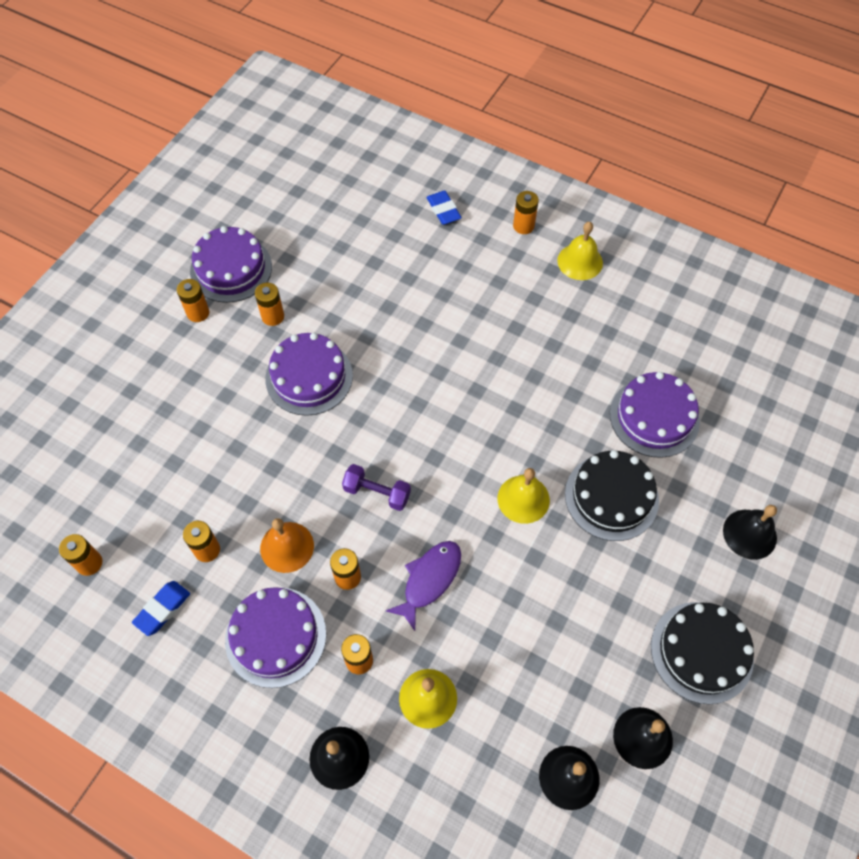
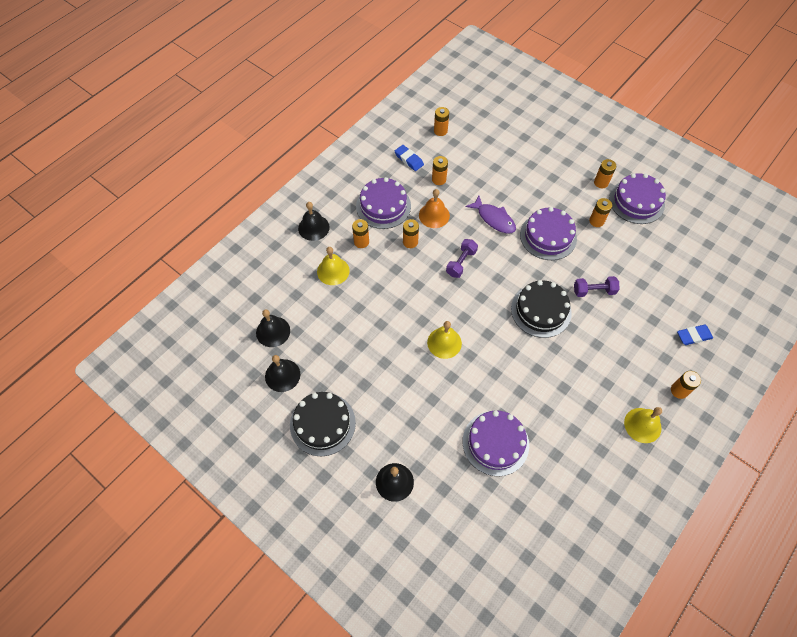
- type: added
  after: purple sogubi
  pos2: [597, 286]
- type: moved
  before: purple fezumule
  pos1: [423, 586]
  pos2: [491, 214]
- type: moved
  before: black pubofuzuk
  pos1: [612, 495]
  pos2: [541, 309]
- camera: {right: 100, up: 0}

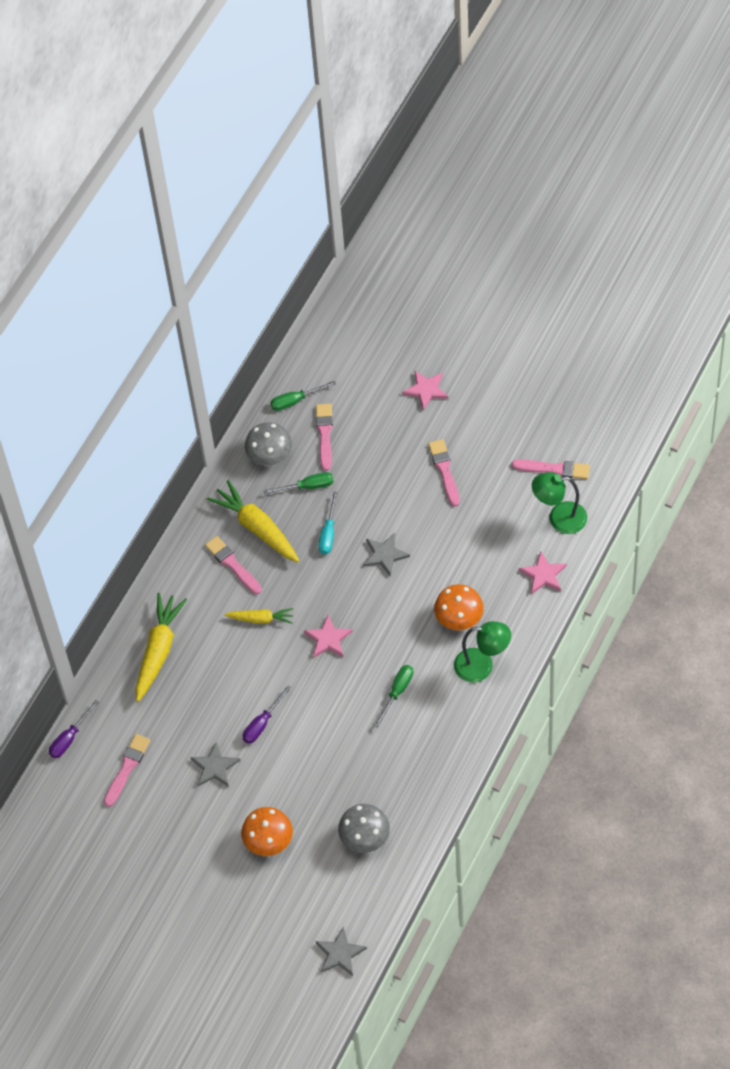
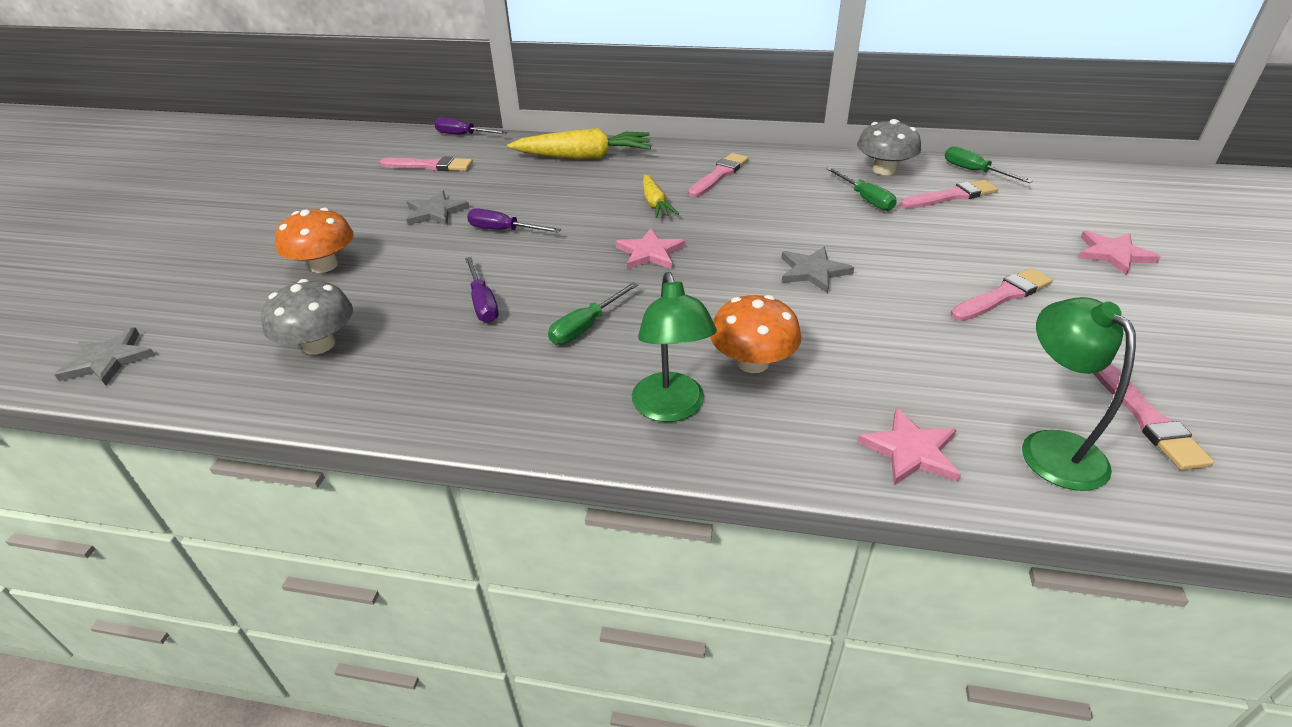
- type: removed
  before: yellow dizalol
  pos1: [253, 521]
- type: removed
  before: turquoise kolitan
  pos1: [328, 522]
- type: added
  after: purple kolitan
  pos2: [482, 290]
- type: turned
  before: green kolitan
  pos1: [393, 696]
  pos2: [593, 313]
  turn: 120
- camera: {right: 70, up: -20}

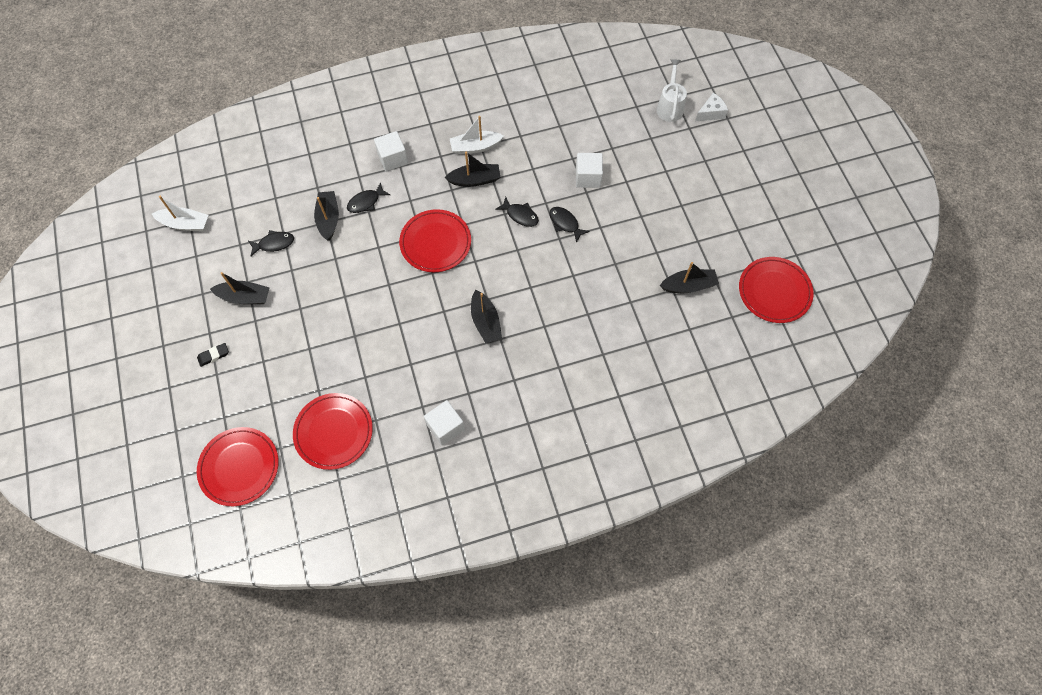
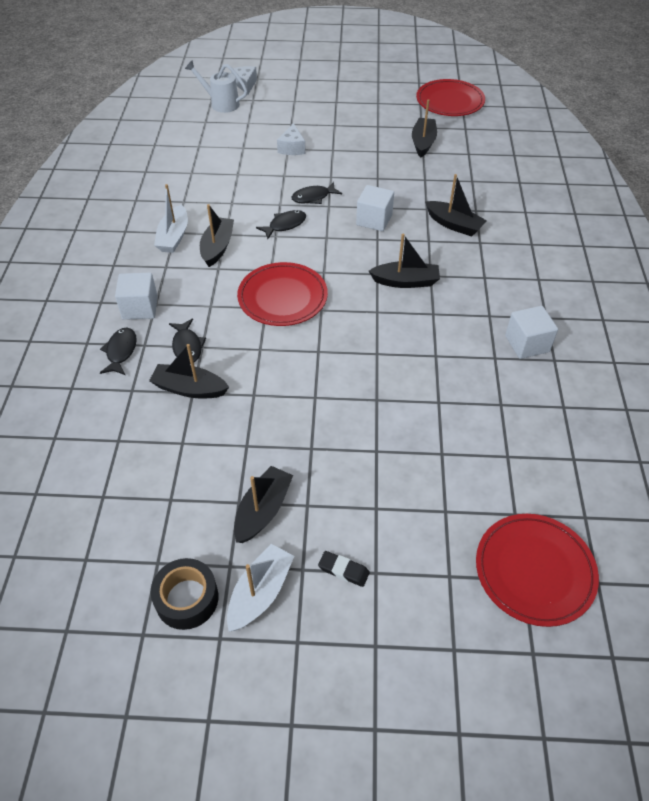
- type: removed
  before: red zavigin
  pos1: [333, 431]
- type: added
  after: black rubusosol
  pos2: [184, 594]
- type: added
  after: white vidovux
  pos2: [291, 139]
- type: added
  after: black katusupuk
  pos2: [456, 205]
- type: moved
  before: white katusupuk
  pos1: [180, 213]
  pos2: [260, 588]
- type: moved
  before: black fezumule
  pos1: [271, 243]
  pos2: [118, 351]
- type: moved
  before: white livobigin
  pos1: [589, 170]
  pos2: [375, 208]
- type: turned
  before: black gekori
  pos1: [213, 355]
  pos2: [344, 569]
  turn: -60
- camera: {right: -70, up: -15}

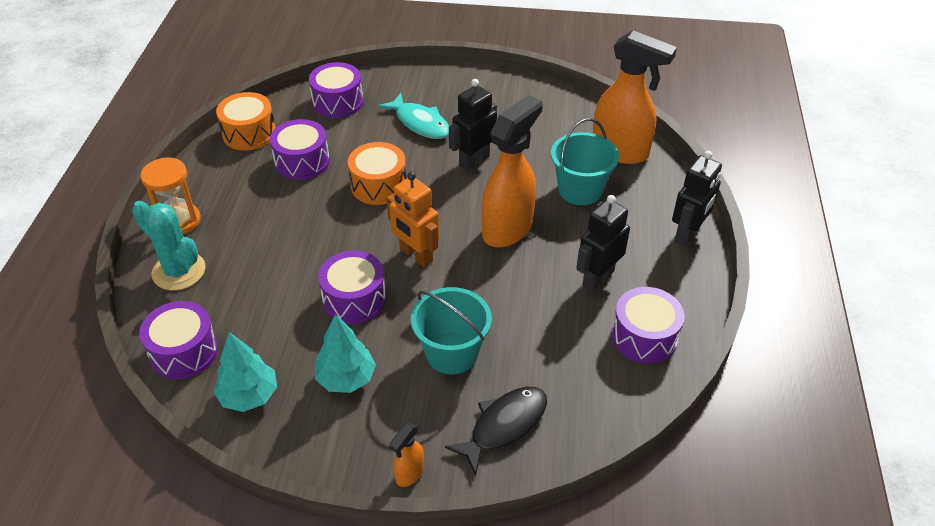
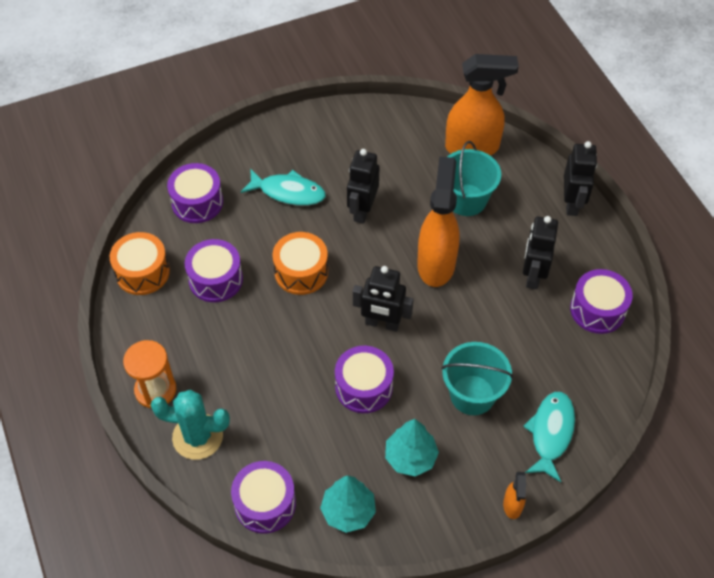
- type: recoloured
  before: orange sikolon
  after: black sikolon
  pos1: [412, 219]
  pos2: [383, 299]
- type: recoloured
  before: black fezumule
  after: turquoise fezumule
  pos1: [496, 431]
  pos2: [549, 437]
- camera: {right: -30, up: 10}

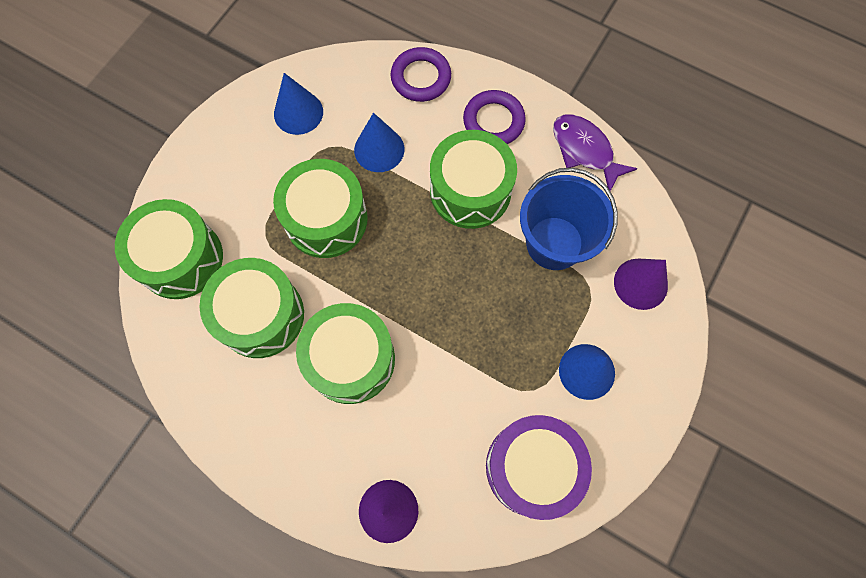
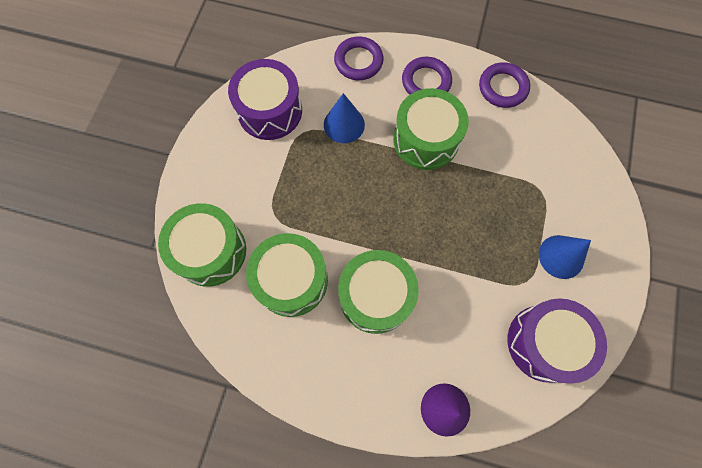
- type: removed
  before: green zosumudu
  pos1: [320, 208]
- type: removed
  before: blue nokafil
  pos1: [569, 219]
- type: removed
  before: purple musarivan
  pos1: [641, 284]
- type: replaced
  before: blue musarivan
  after: purple zosumudu
  pos1: [298, 104]
  pos2: [265, 99]
- type: replaced
  before: purple fezumule
  after: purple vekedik
  pos1: [595, 152]
  pos2: [504, 85]
- camera: {right: -15, up: 0}

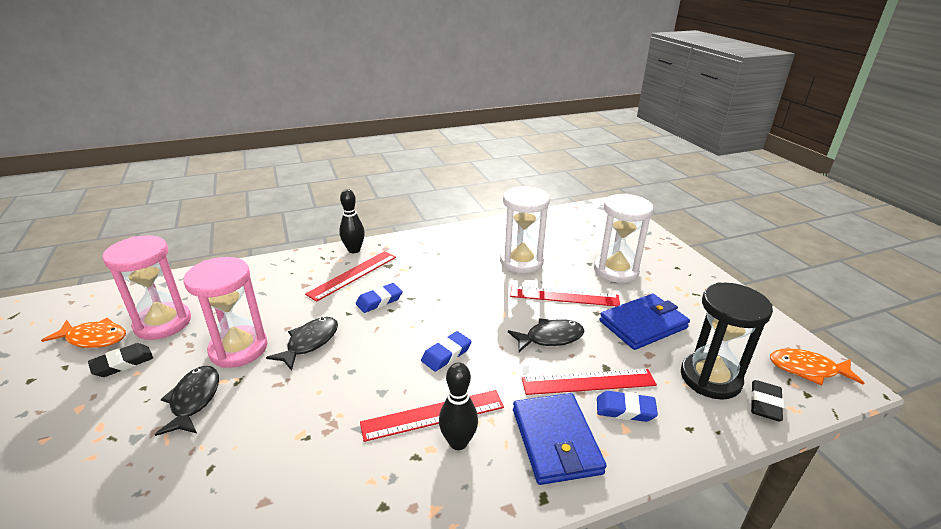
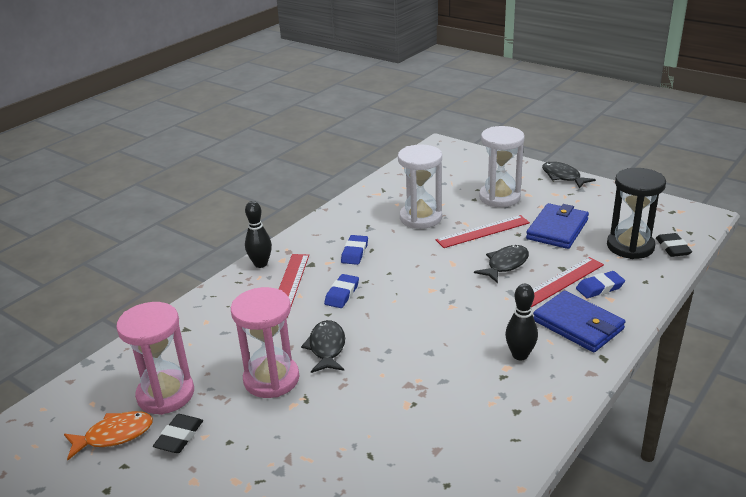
- type: removed
  before: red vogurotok
  pos1: [432, 416]
- type: removed
  before: orange fezumule
  pos1: [817, 367]
- type: moved
  before: black fezumule
  pos1: [187, 401]
  pos2: [569, 175]
- type: moved
  before: blue gekori
  pos1: [446, 351]
  pos2: [354, 250]
- camera: {right: -30, up: 0}

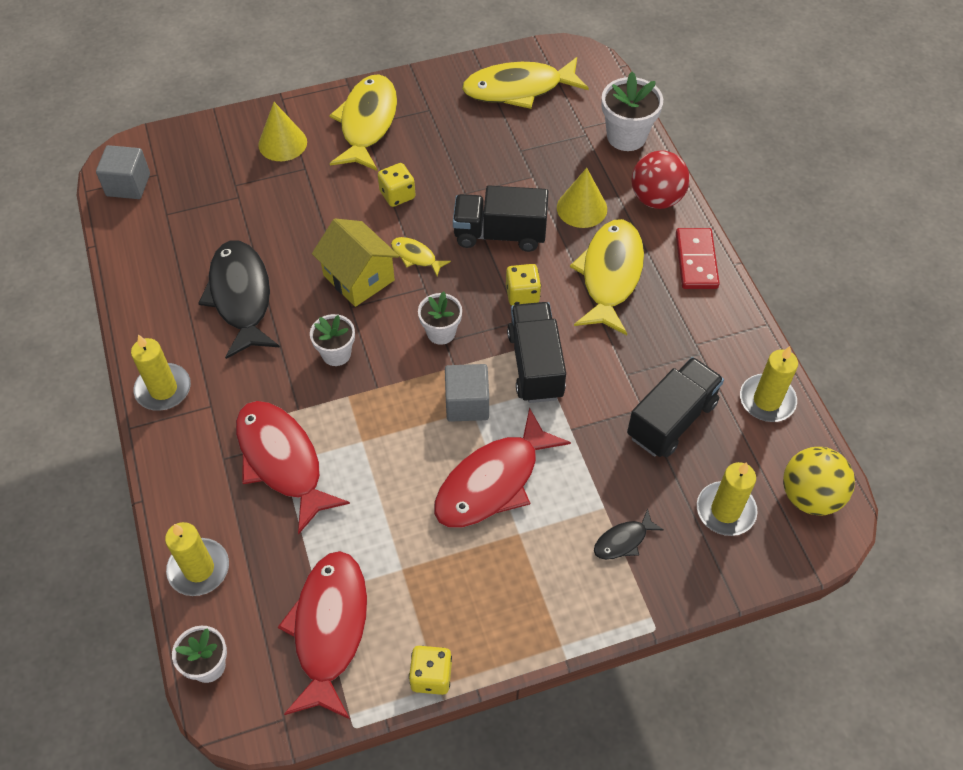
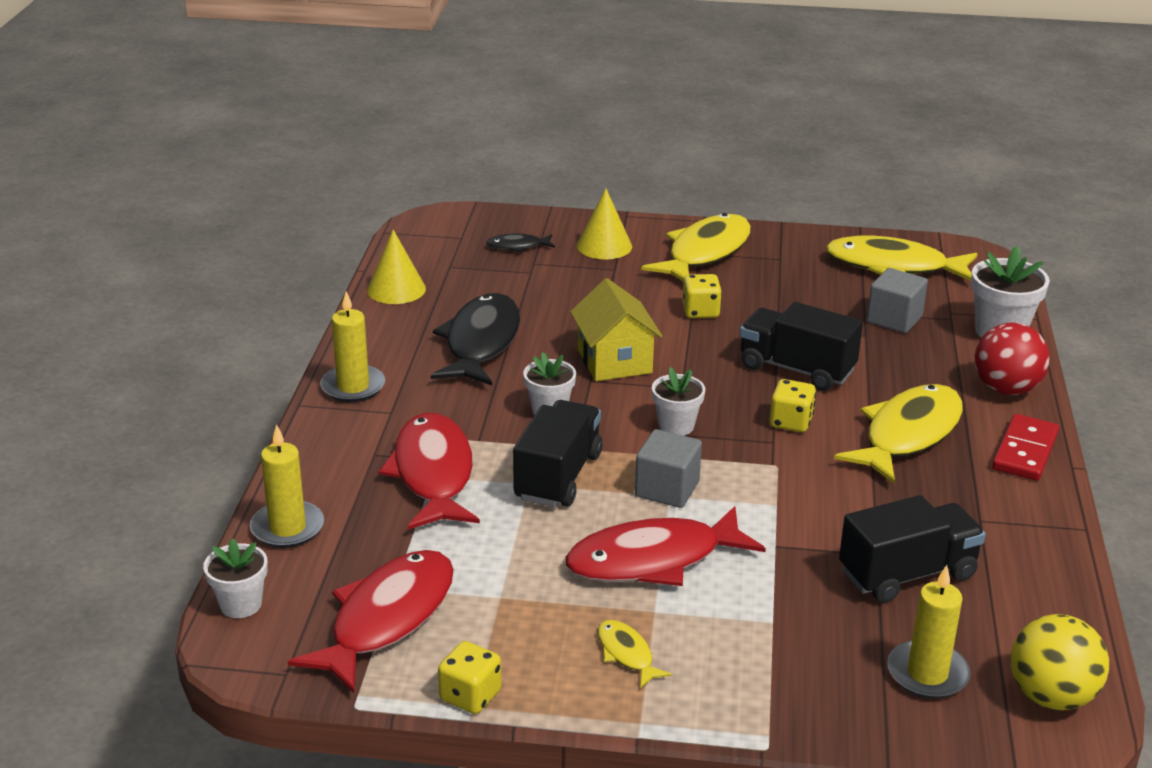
- type: removed
  before: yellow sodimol
  pos1: [769, 384]
- type: moved
  before: grey livobigin
  pos1: [123, 172]
  pos2: [897, 300]
- type: moved
  before: yellow fezumule
  pos1: [421, 256]
  pos2: [635, 654]
- type: moved
  before: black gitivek
  pos1: [536, 352]
  pos2: [558, 453]
- type: moved
  before: yellow musarivan
  pos1: [582, 198]
  pos2: [396, 267]
- type: moved
  before: black fezumule
  pos1: [629, 534]
  pos2: [520, 243]
- camera: {right: 25, up: -25}

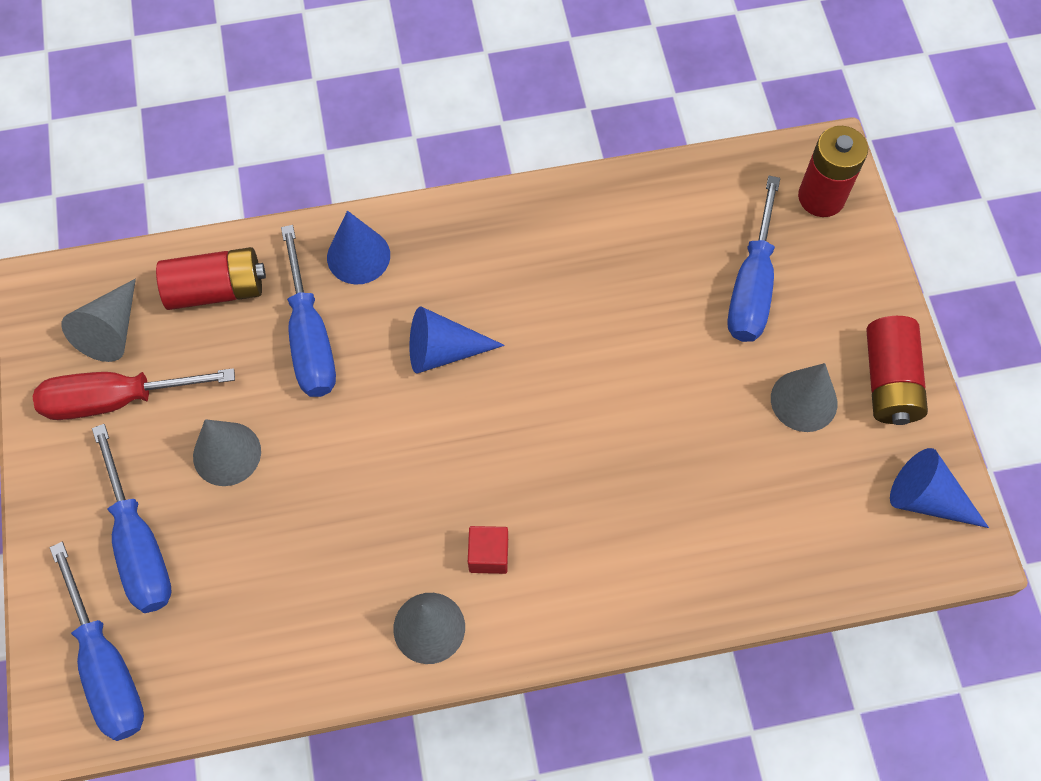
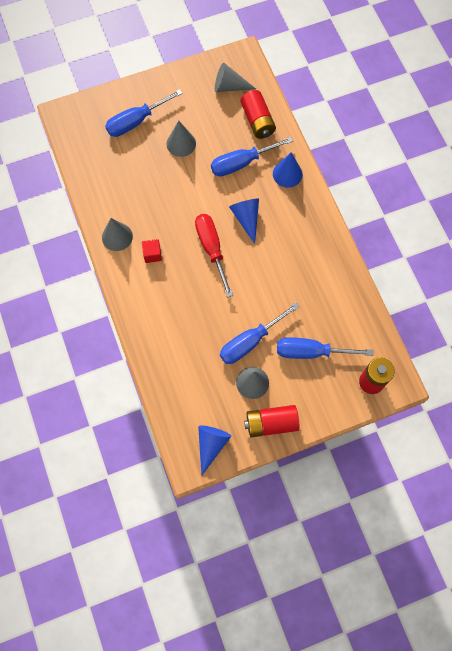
- type: moved
  before: red kolitan
  pos1: [134, 394]
  pos2: [214, 256]
- type: moved
  before: blue kolitan
  pos1: [97, 641]
  pos2: [260, 333]
- camera: {right: 80, up: 5}

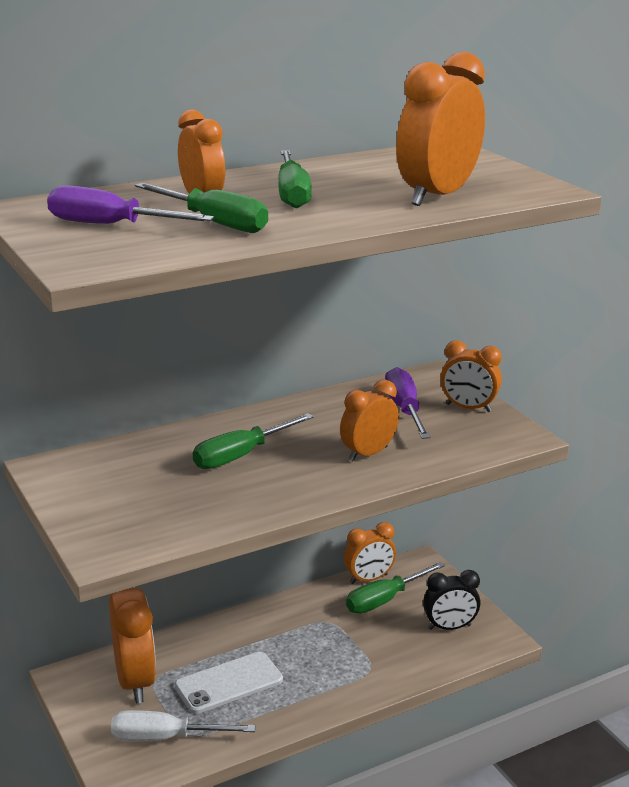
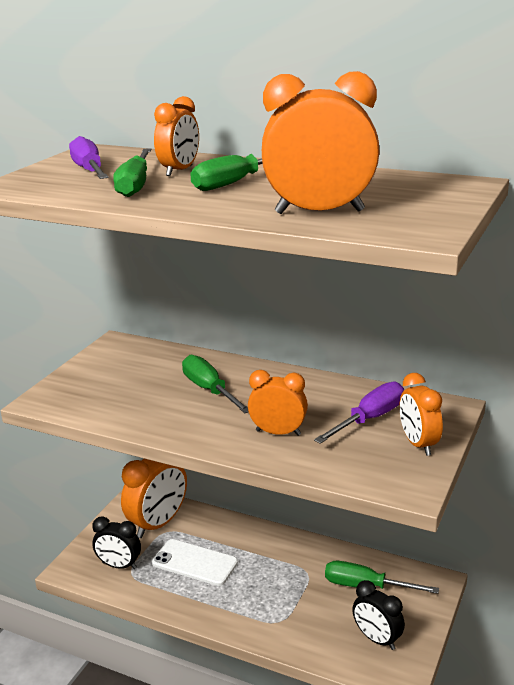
- type: removed
  before: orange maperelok
  pos1: [370, 553]
- type: replaced
  before: white kolitan
  after: black maperelok
  pos1: [183, 725]
  pos2: [116, 542]
- type: turned
  before: green kolitan
  pos1: [253, 441]
  pos2: [215, 384]
  turn: 45
- camera: {right: 55, up: 0}

